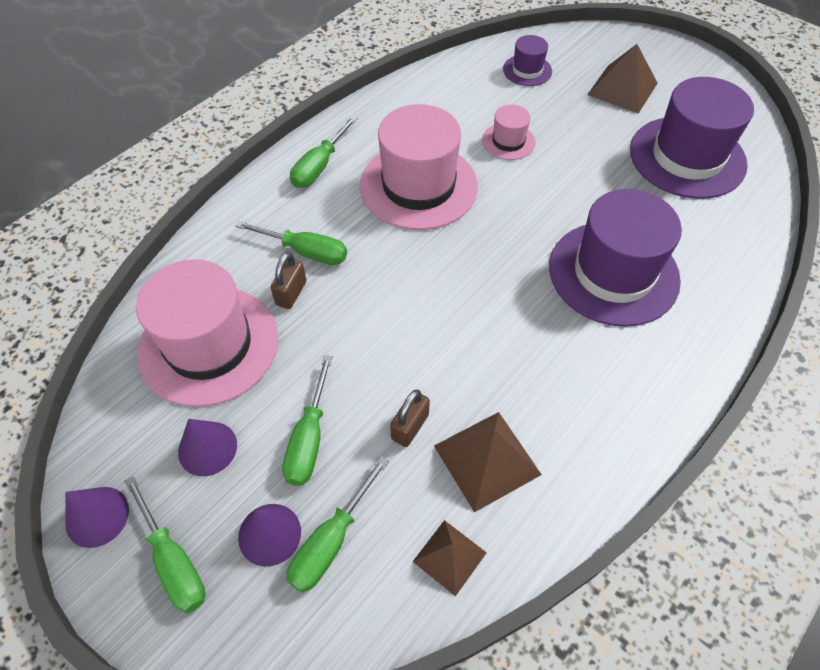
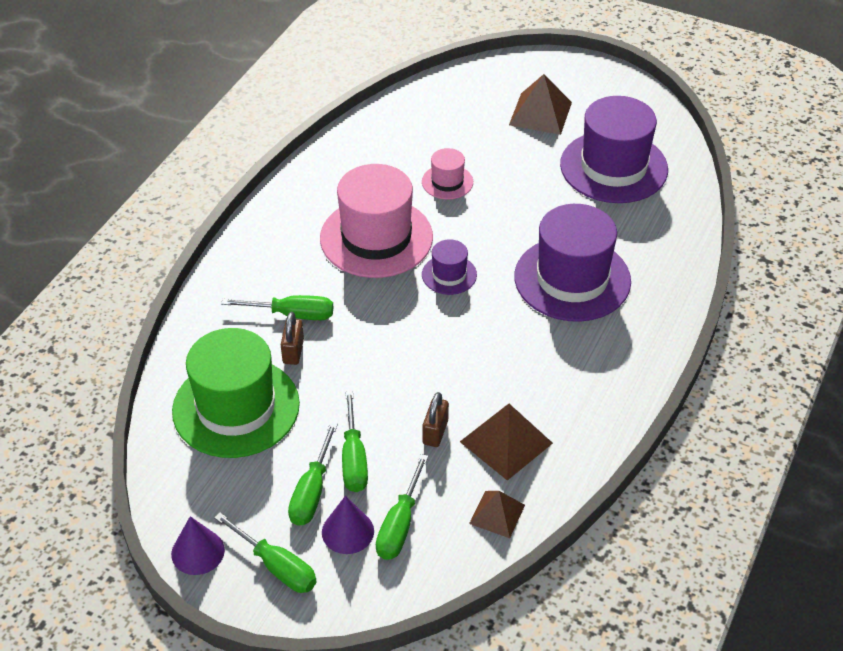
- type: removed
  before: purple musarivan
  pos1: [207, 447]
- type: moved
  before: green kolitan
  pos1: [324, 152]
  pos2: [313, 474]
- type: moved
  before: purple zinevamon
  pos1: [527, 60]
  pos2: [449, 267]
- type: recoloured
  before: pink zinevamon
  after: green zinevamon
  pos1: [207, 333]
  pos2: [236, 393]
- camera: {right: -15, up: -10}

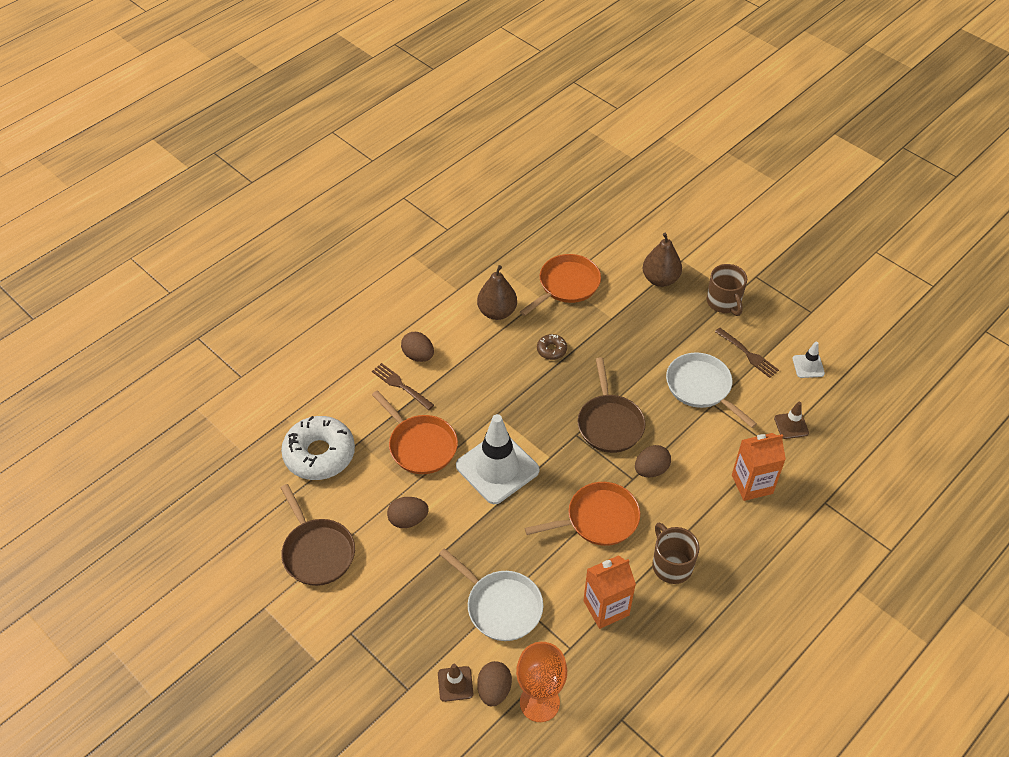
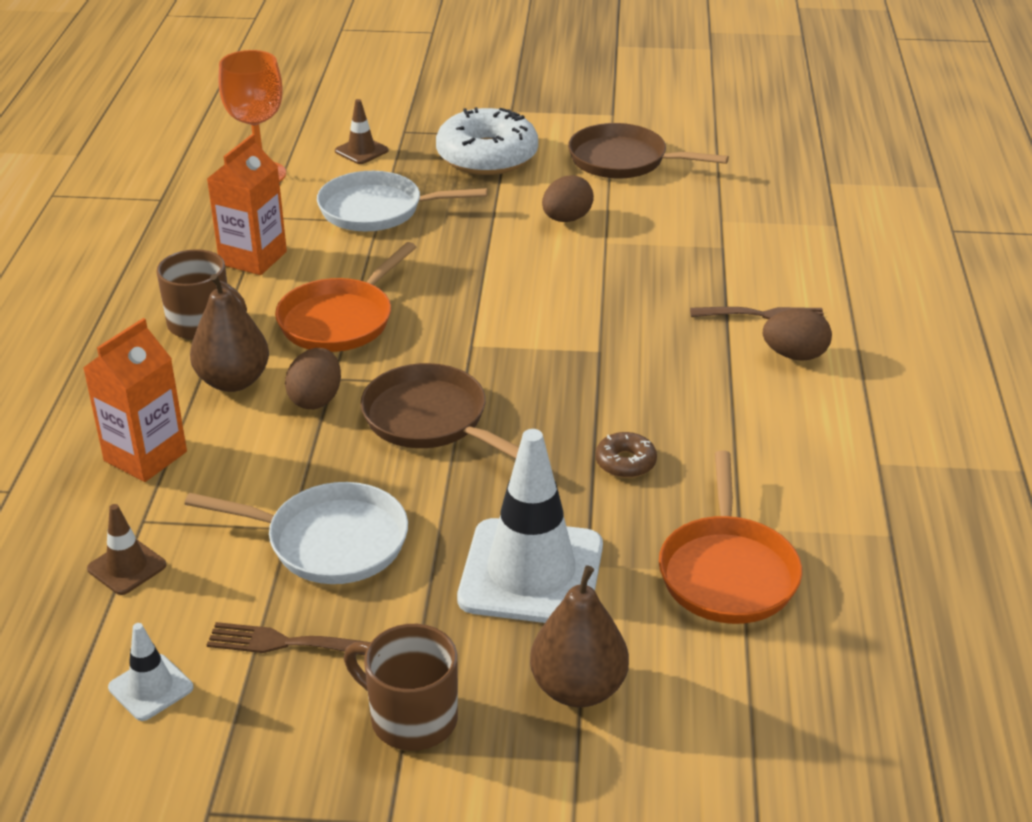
- type: removed
  before: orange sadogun
  pos1: [415, 432]
- type: removed
  before: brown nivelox
  pos1: [494, 683]
- type: moved
  before: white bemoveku
  pos1: [318, 448]
  pos2: [487, 141]
- type: moved
  before: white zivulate
  pos1: [498, 459]
  pos2: [530, 526]
- type: moved
  before: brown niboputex
  pos1: [497, 292]
  pos2: [229, 333]
- camera: {right: 140, up: -15}

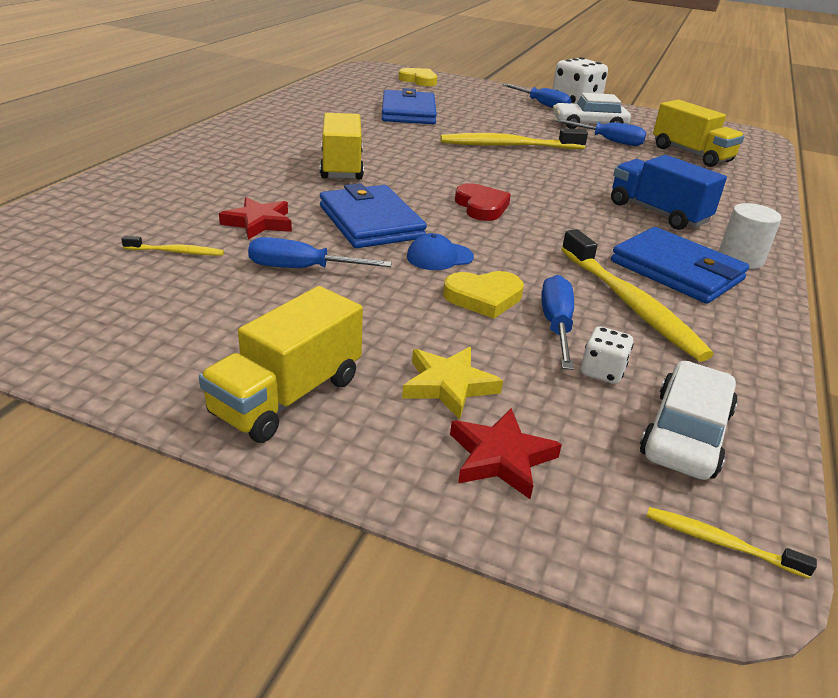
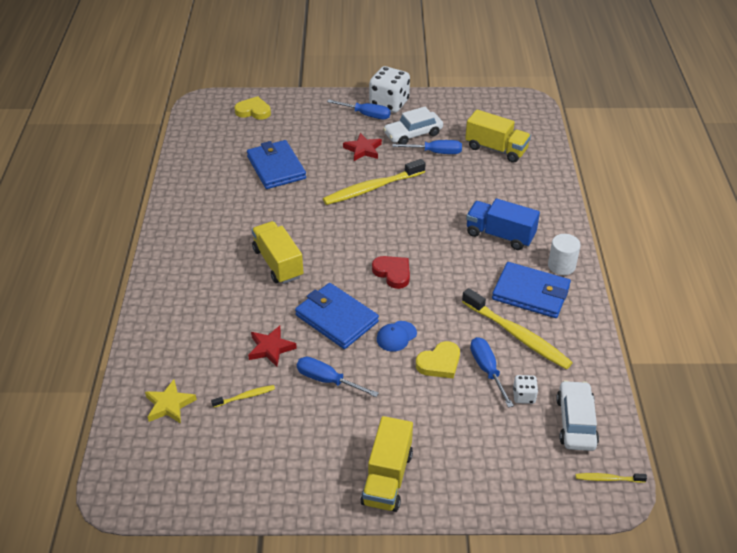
- type: moved
  before: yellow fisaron
  pos1: [452, 383]
  pos2: [171, 401]
- type: moved
  before: red fisaron
  pos1: [506, 453]
  pos2: [362, 147]
- type: turned
  before: blue kolitan
  pos1: [320, 252]
  pos2: [338, 377]
  turn: 45
- camera: {right: -20, up: 10}

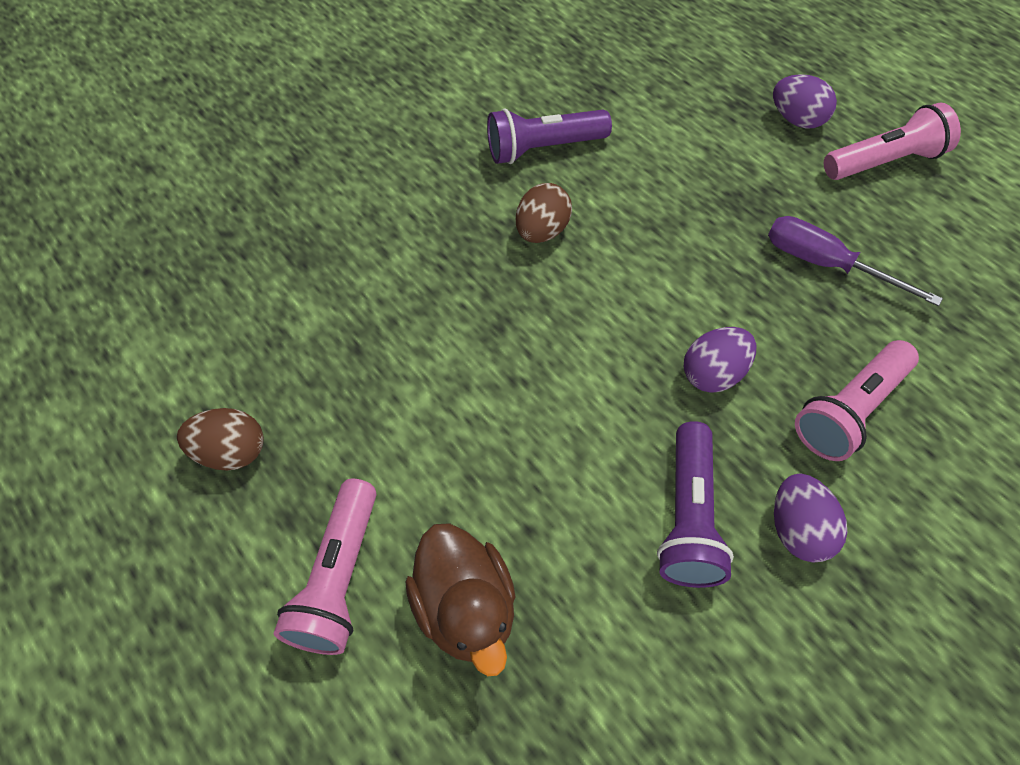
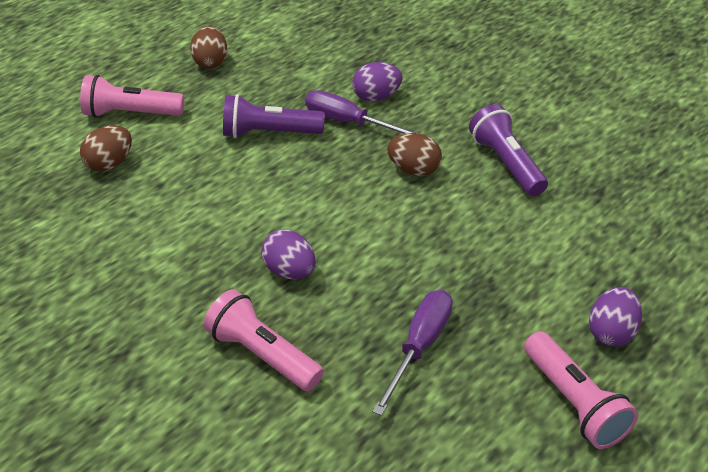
- type: added
  after: purple kolitan
  pos2: [362, 112]
- type: moved
  before: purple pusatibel
  pos1: [695, 504]
  pos2: [274, 116]
- type: moved
  before: purple nivelox
  pos1: [810, 518]
  pos2: [377, 82]
- type: replaced
  before: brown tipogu
  after: brown nivelox
  pos1: [460, 599]
  pos2: [106, 148]
- camera: {right: 80, up: -15}

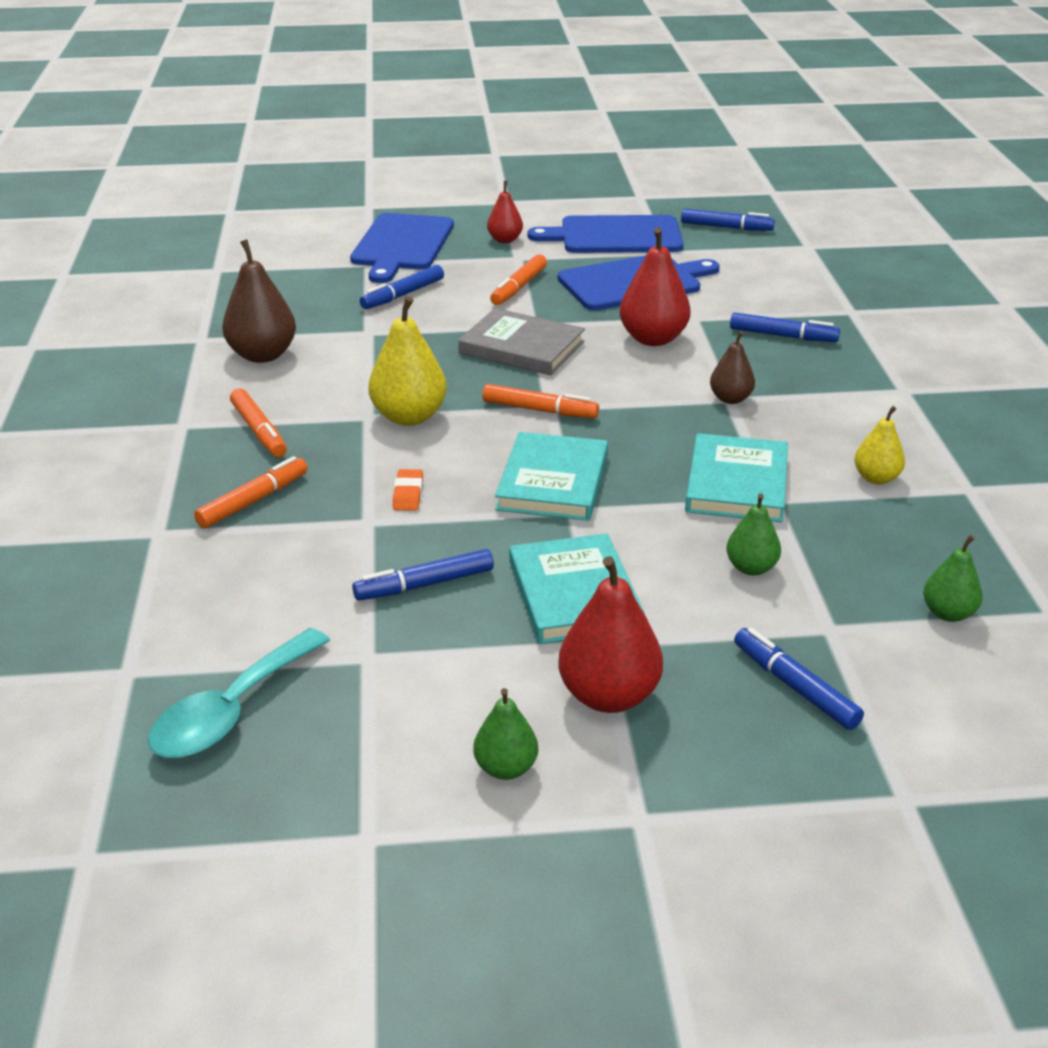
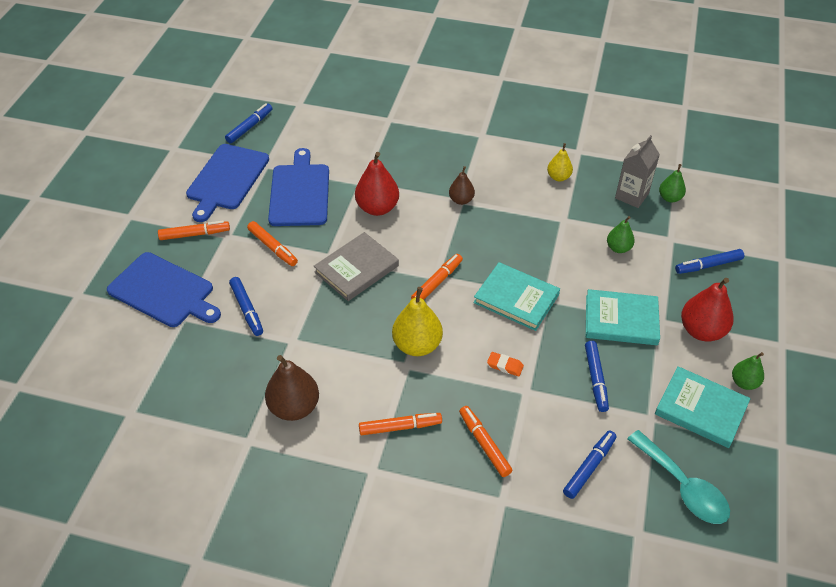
- type: added
  after: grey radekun
  pos2: [637, 171]
- type: moved
  before: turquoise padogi
  pos1: [736, 477]
  pos2: [702, 407]
- type: moved
  before: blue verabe
  pos1: [785, 327]
  pos2: [590, 464]
- type: replaced
  before: red niboputex
  after: orange verabe
  pos1: [505, 212]
  pos2: [194, 230]
- camera: {right: -70, up: 15}

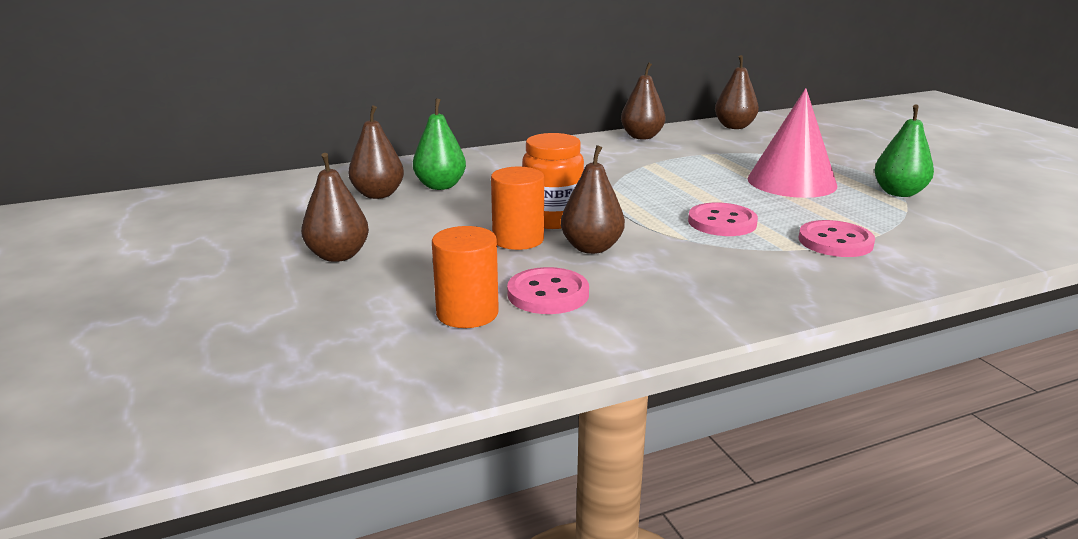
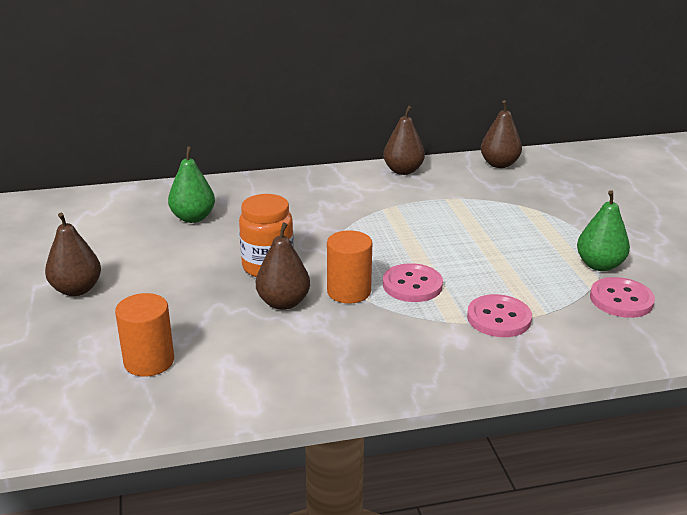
- type: removed
  before: brown niboputex
  pos1: [376, 152]
- type: removed
  before: pink musarivan
  pos1: [792, 143]
- type: moved
  before: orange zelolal
  pos1: [517, 208]
  pos2: [349, 266]
- type: moved
  before: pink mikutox
  pos1: [548, 290]
  pos2: [622, 297]
- camera: {right: 10, up: 5}

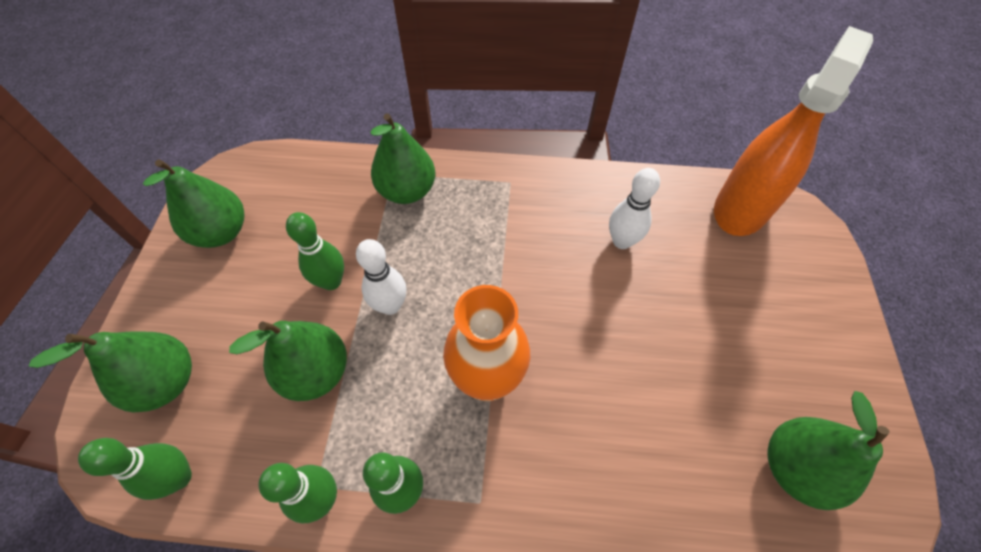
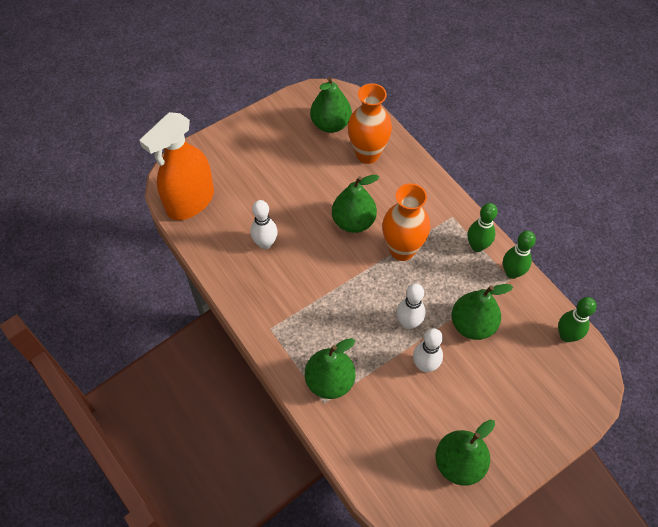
- type: added
  after: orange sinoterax
  pos2: [370, 123]
- type: moved
  before: green niboputex
  pos1: [110, 371]
  pos2: [355, 204]
- type: recoloured
  before: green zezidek
  after: white zezidek
  pos1: [315, 251]
  pos2: [428, 350]
- type: turned
  before: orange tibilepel
  pos1: [793, 131]
  pos2: [176, 166]
  turn: -45
- camera: {right: -130, up: 0}

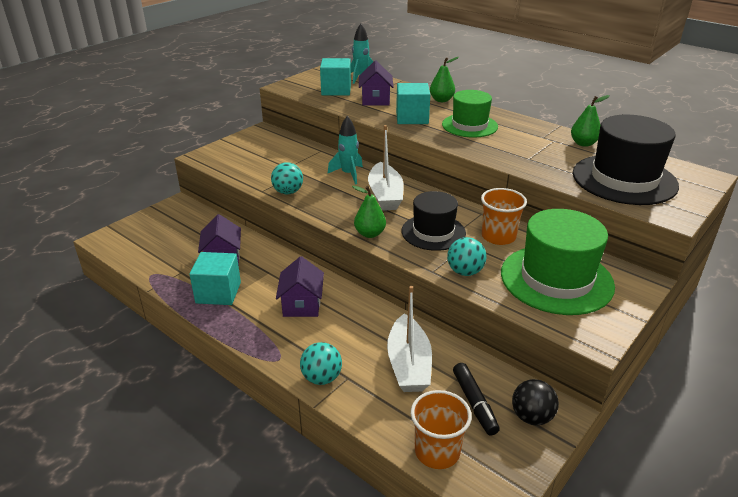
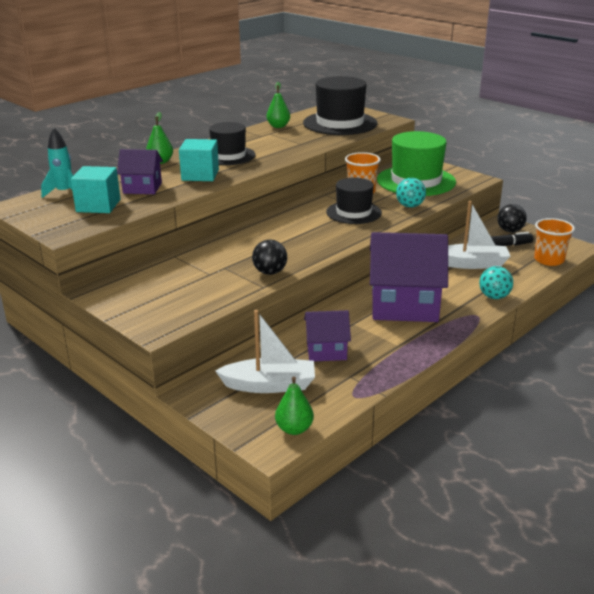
- type: removed
  before: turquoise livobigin
  pos1: [215, 278]
- type: removed
  before: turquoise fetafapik
  pos1: [345, 150]
- type: moved
  before: green niboputex
  pos1: [369, 212]
  pos2: [294, 406]
- type: moved
  before: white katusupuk
  pos1: [385, 168]
  pos2: [265, 351]
- type: recoloured
  before: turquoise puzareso
  after: black puzareso
  pos1: [287, 178]
  pos2: [269, 257]
- type: recoloured
  before: green zinevamon
  after: black zinevamon
  pos1: [470, 114]
  pos2: [232, 143]
- type: resized
  before: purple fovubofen
  pos1: [300, 286]
  pos2: [409, 277]
  scale: 1.88
- camera: {right: -85, up: -5}

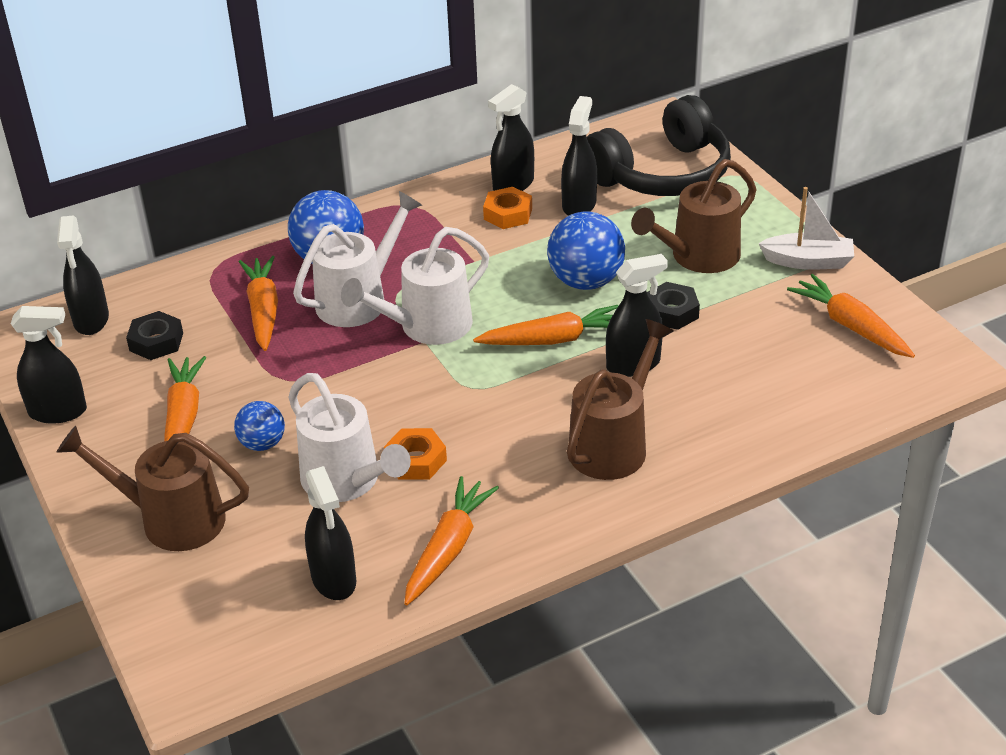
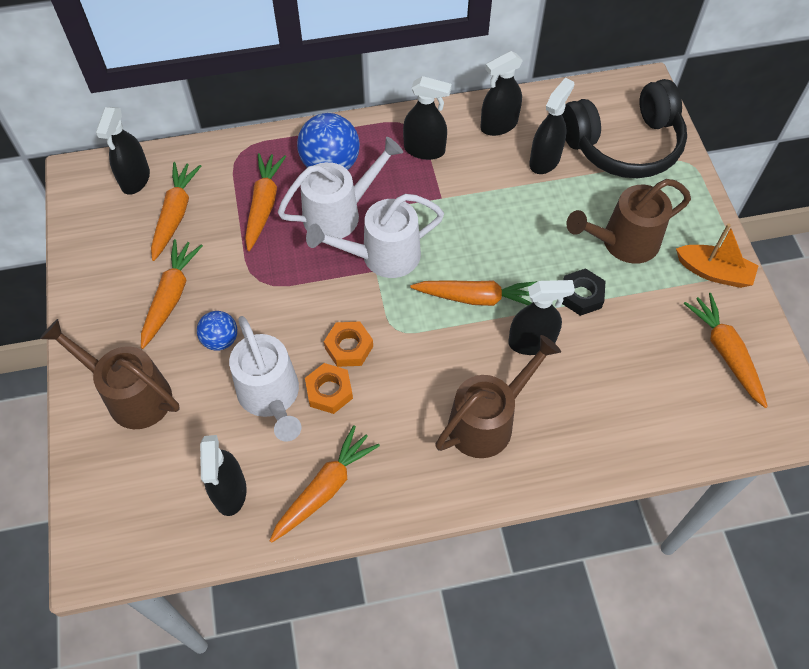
- type: removed
  before: blue puzareso
  pos1: [586, 250]
- type: moved
  before: black tibilepel
  pos1: [49, 364]
  pos2: [427, 118]
- type: moved
  before: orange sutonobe
  pos1: [507, 208]
  pos2: [348, 344]
- type: replaced
  before: black sutonobe
  after: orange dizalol
  pos1: [154, 335]
  pos2: [176, 211]
- type: recoloured
  before: white katusupuk
  after: orange katusupuk
  pos1: [806, 228]
  pos2: [717, 255]
- camera: {right: 15, up: 20}

